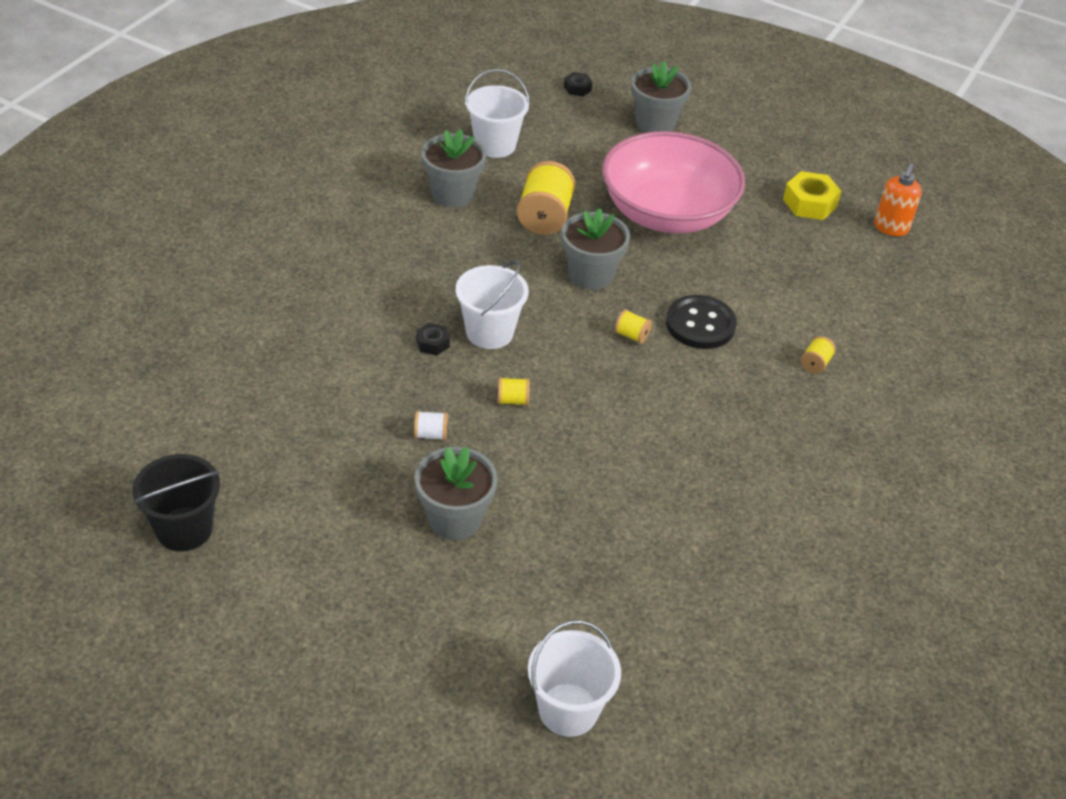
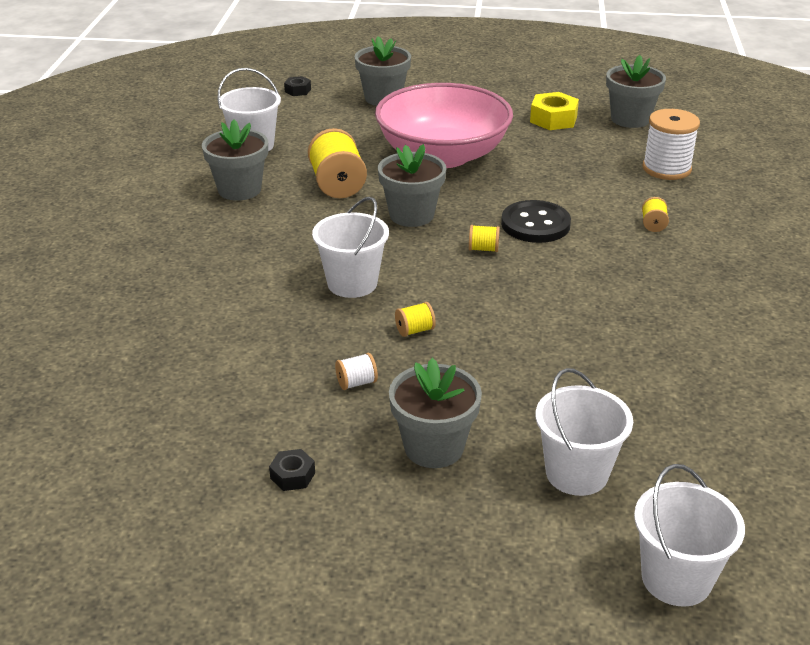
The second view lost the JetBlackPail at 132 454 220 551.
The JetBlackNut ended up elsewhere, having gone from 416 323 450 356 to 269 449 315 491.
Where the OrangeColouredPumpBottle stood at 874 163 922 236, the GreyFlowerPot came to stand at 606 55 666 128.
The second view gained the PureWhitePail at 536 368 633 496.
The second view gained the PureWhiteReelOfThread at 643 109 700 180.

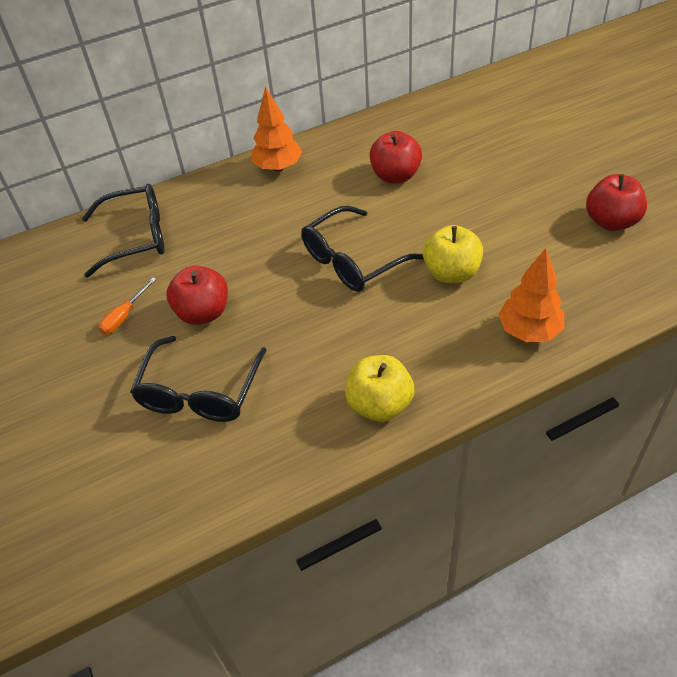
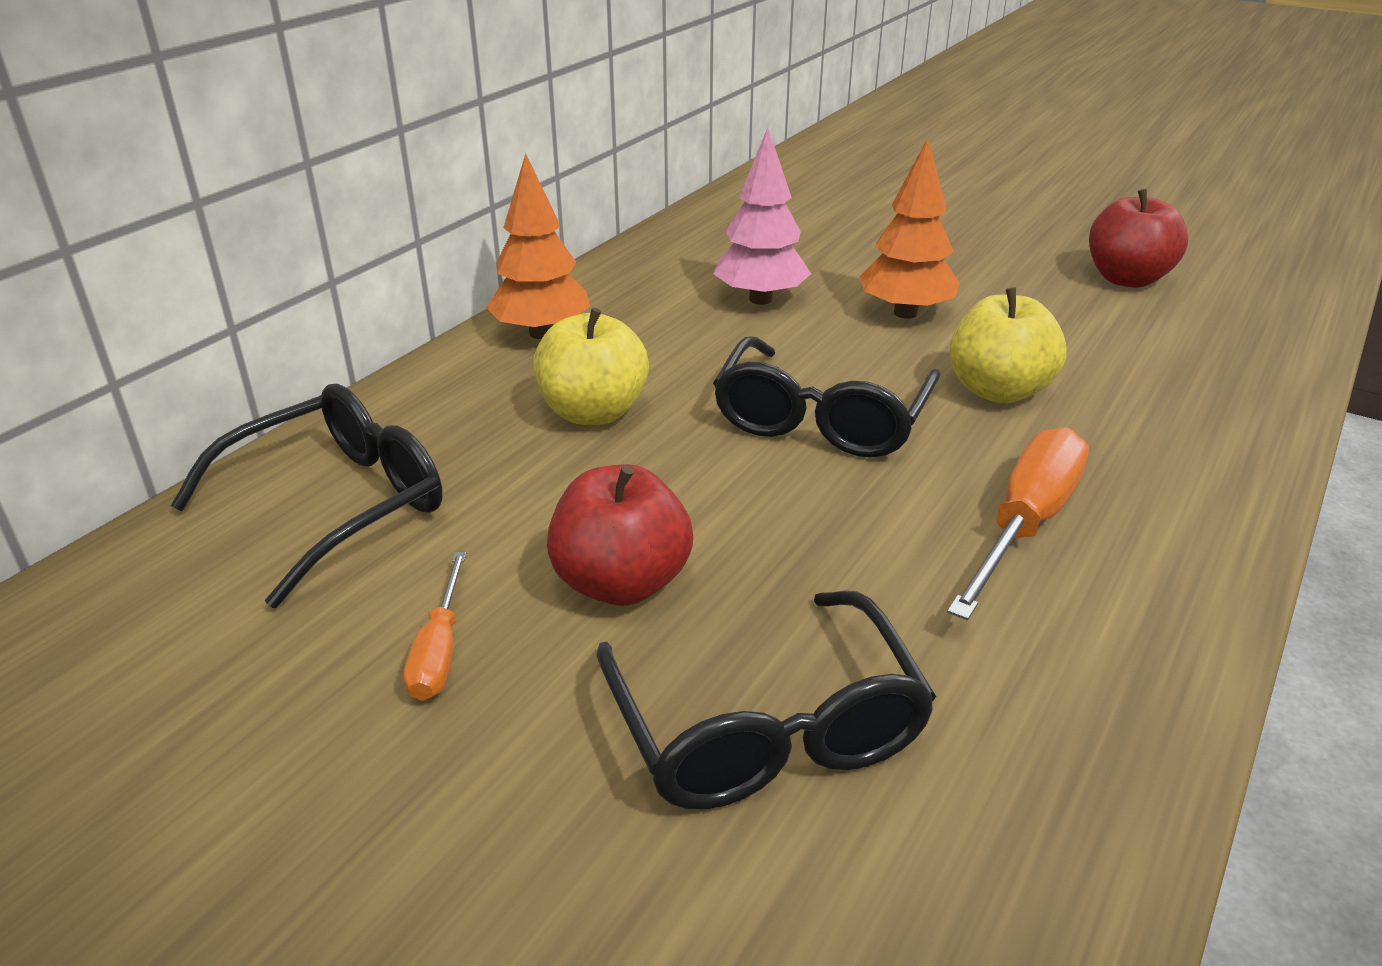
The BrightYellowApple ended up elsewhere, having gone from 345 355 415 422 to 533 308 649 425.
Where the RedApple stood at 369 131 422 183, the RosePinkTree came to stand at 714 128 811 305.
The OrangeColouredTree ended up elsewhere, having gone from 498 248 564 342 to 860 138 960 319.
The second view gained the OrangeColouredHandScrewdriver at 947 427 1089 620.

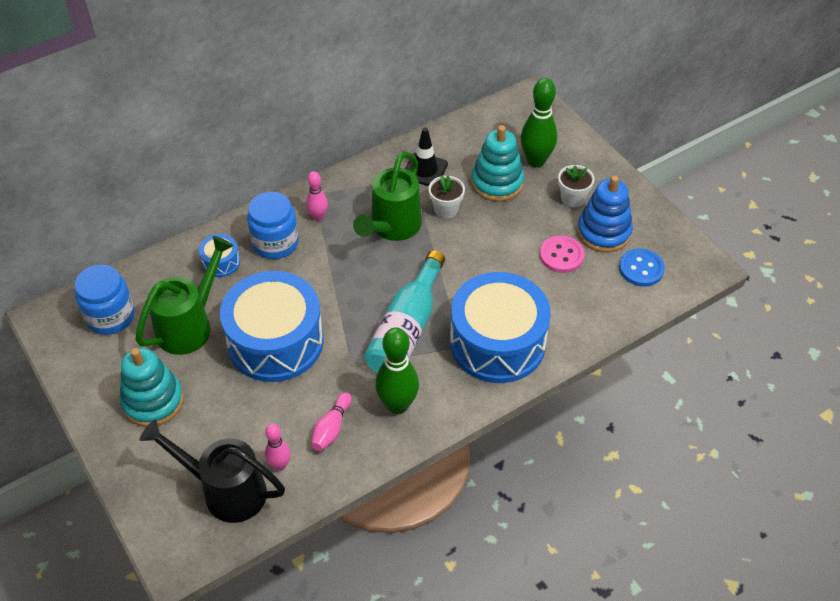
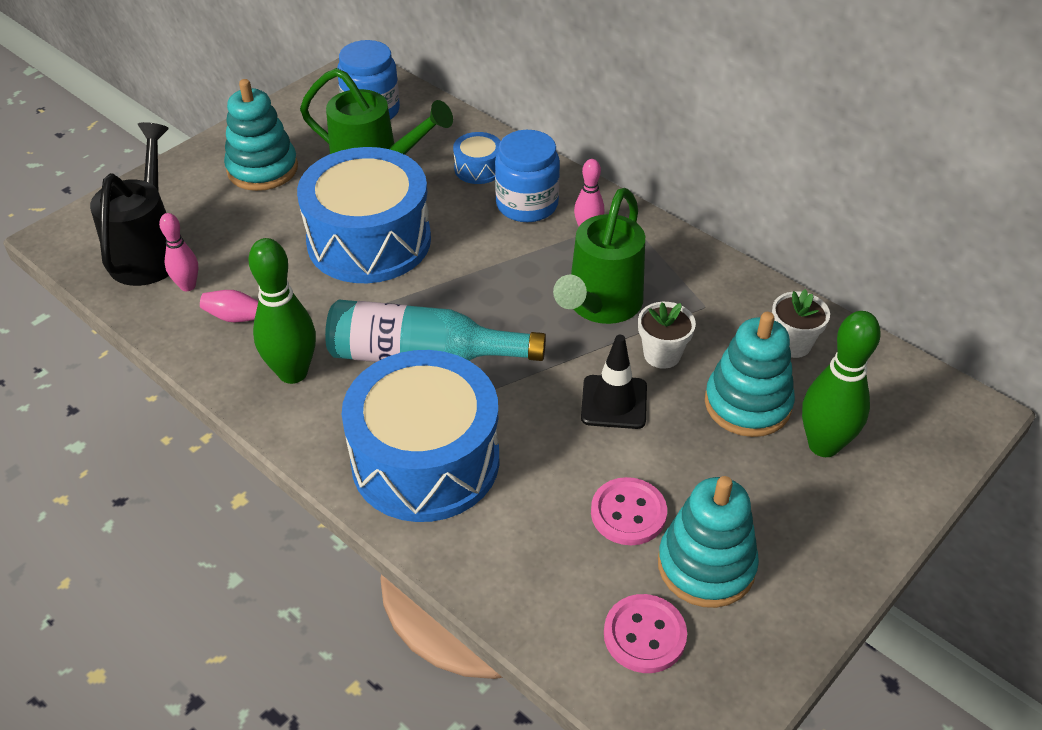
The GreenWateringPot at 353 152 422 241 ended up facing another way, 75 degrees counterclockwise from before.
The JetBlackSafetyCone ended up elsewhere, having gone from 405 128 448 186 to 581 335 647 429.
The PureWhiteFlowerPot ended up elsewhere, having gone from 558 165 594 207 to 772 289 830 358.
What was the RoyalBlueRingStacker at 577 175 633 253 turned into the TurquoiseRingStacker at 658 476 759 608.
What was the RoyalBlueButton at 619 248 665 287 turned into the RosePinkButton at 604 594 687 673.

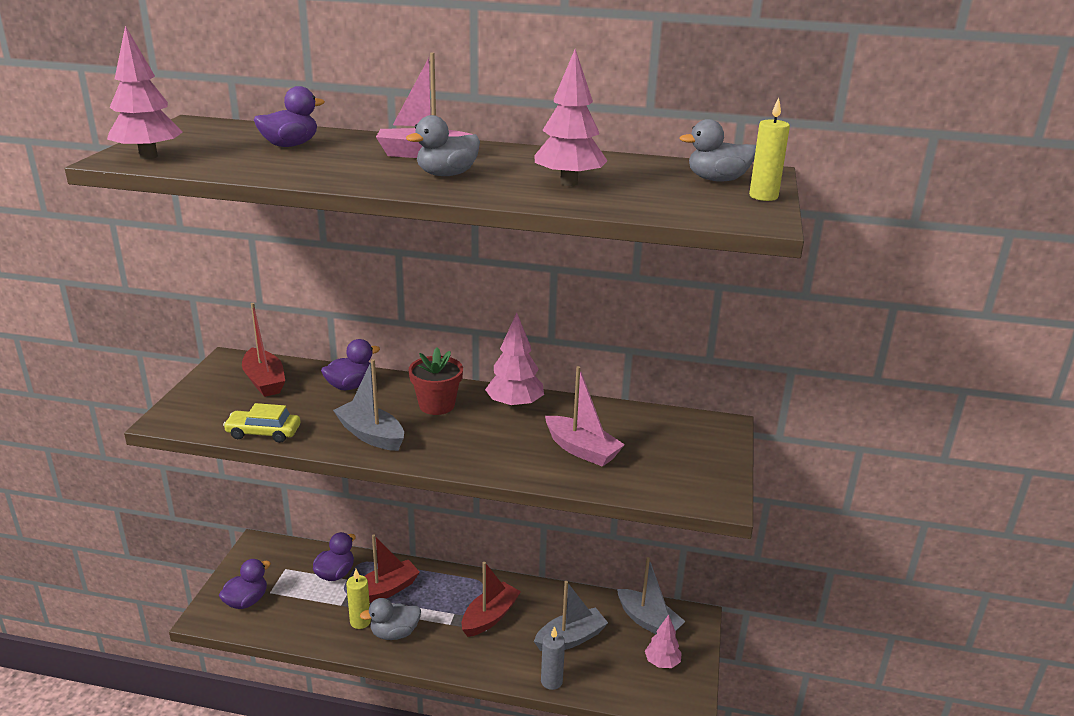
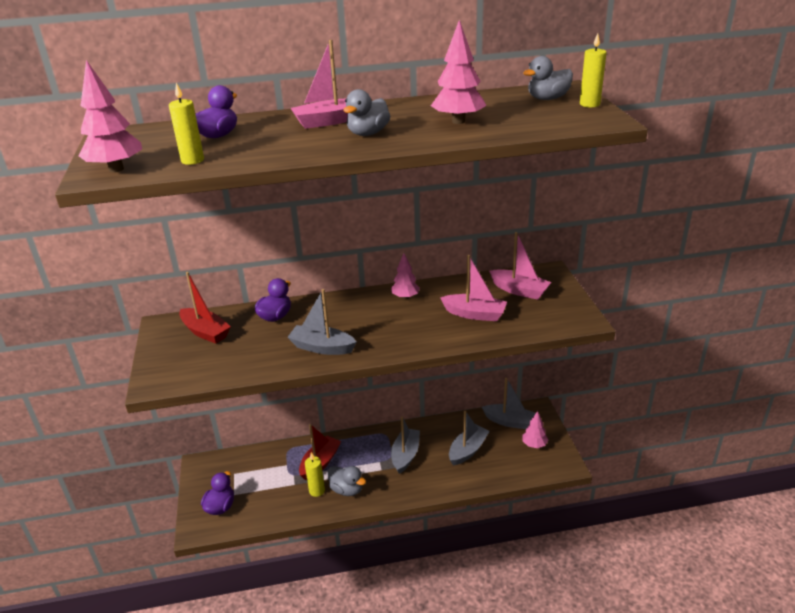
The second view lost the BrightYellowCar at 223 403 301 443.
The second view lost the PurpleRubberDuck at 313 532 356 581.
The GreyRubberDuck at 360 598 421 640 ended up facing another way, 105 degrees counterclockwise from before.
The second view lost the RedFlowerPot at 408 347 463 415.
What was the RedSailboat at 462 562 521 637 turned into the GreySailboat at 391 417 420 474.
The size of the RosePinkTree at 485 312 544 410 changed by a factor of 0.66.
The second view lost the GreyPillarCandle at 541 626 565 690.
The second view gained the BrightYellowPillarCandle at 169 83 204 165.
The second view gained the RosePinkSailboat at 489 232 551 300.

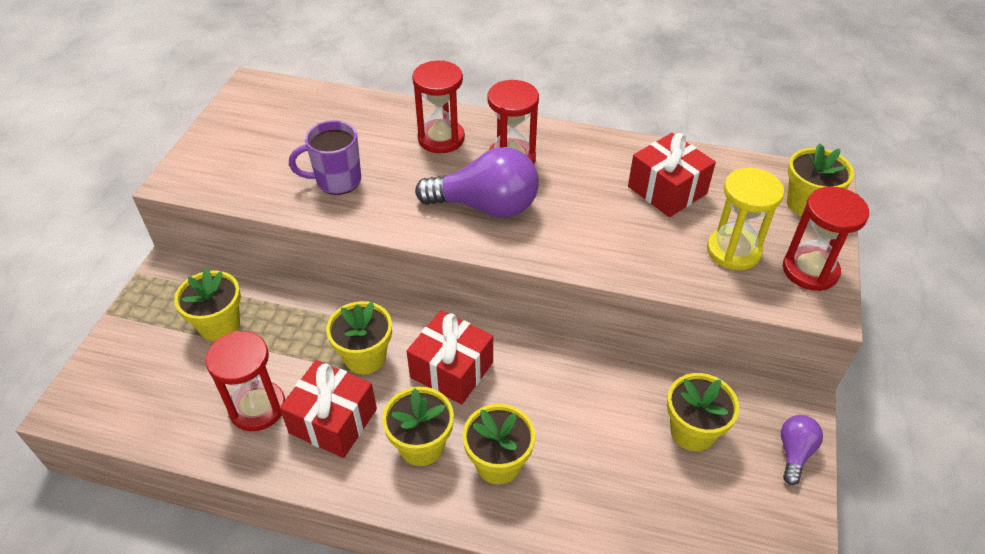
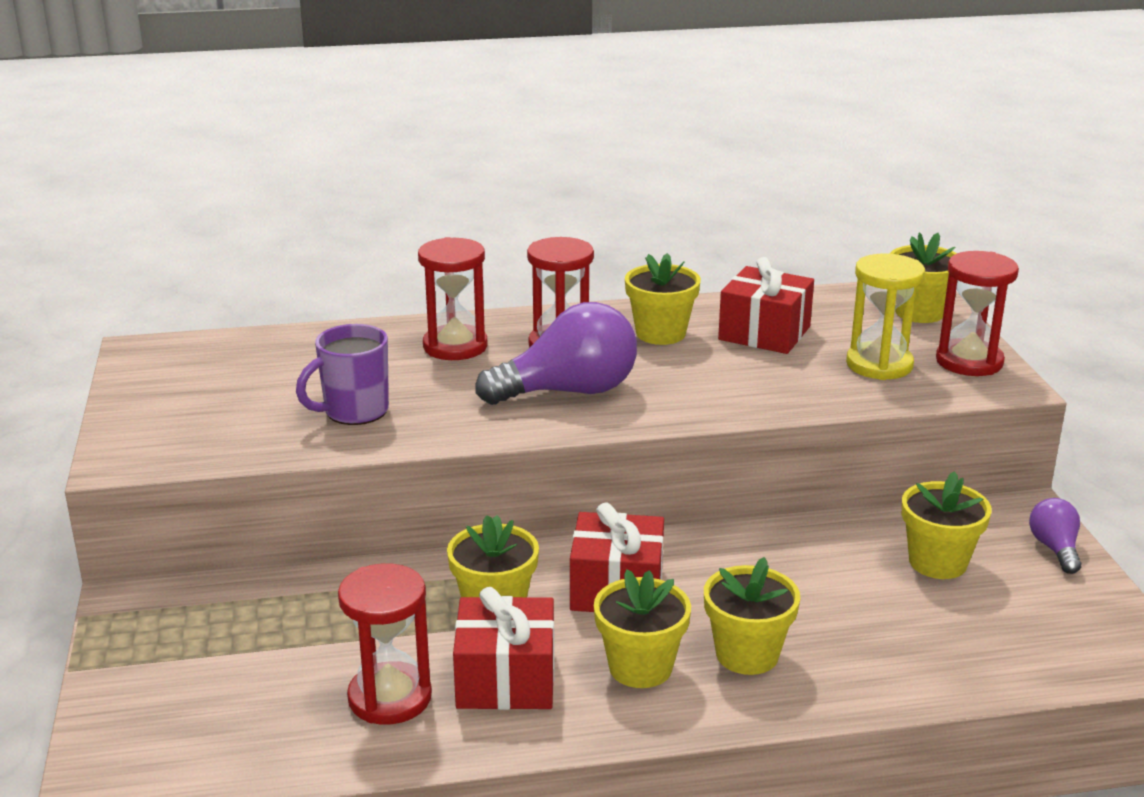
The BrightYellowFlowerPot ended up elsewhere, having gone from 174 268 241 341 to 625 253 701 345.

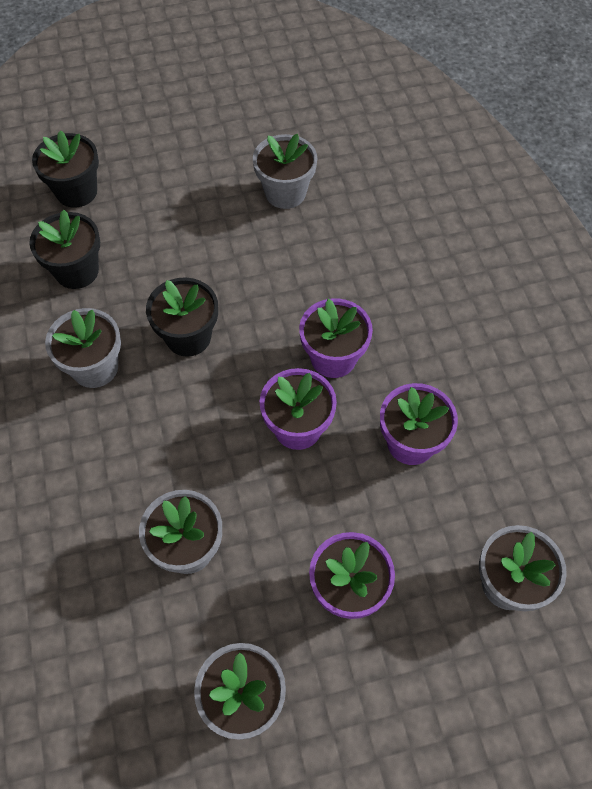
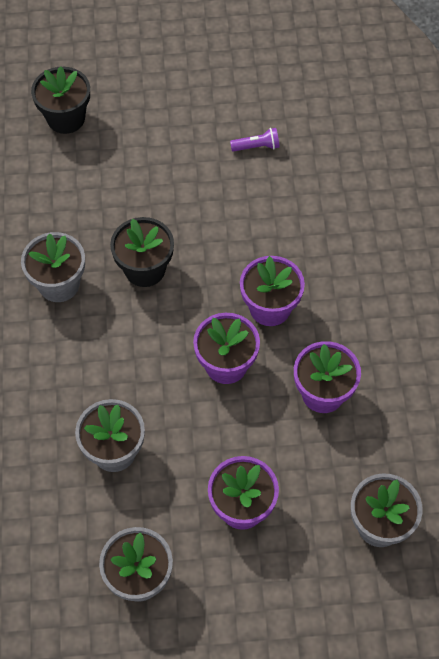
The second view lost the JetBlackFlowerPot at 29 210 100 289.
Where the GreyFlowerPot stood at 253 134 317 209, the PurpleFlashlight came to stand at 230 128 280 152.

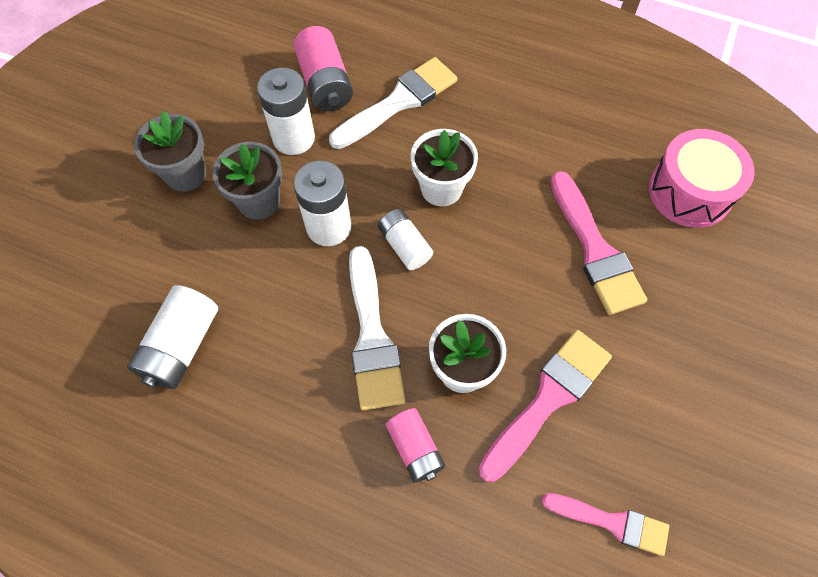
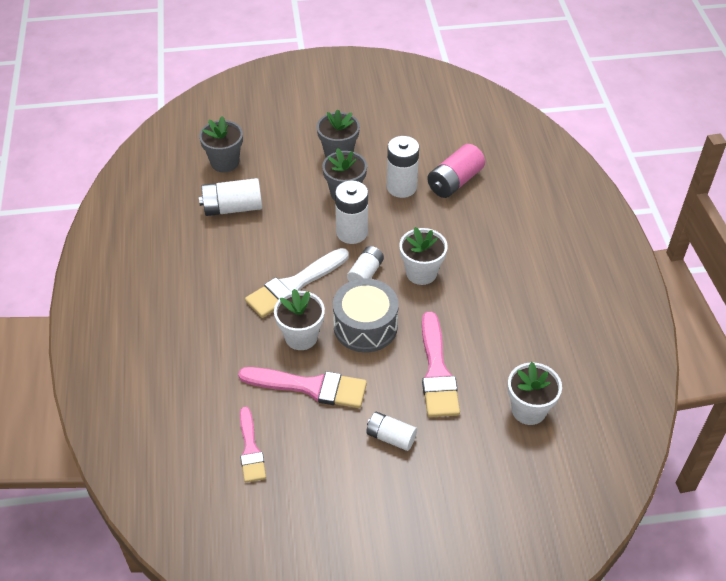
The second view lost the PureWhitePaintbrush at 329 57 458 149.
The second view lost the RosePinkAaBattery at 386 408 445 483.
The RosePinkPaintbrush at 550 171 647 315 ended up facing another way, 45 degrees counterclockwise from before.
Where the RosePinkSnareDrum stood at 649 129 755 228, the PureWhiteFlowerPot came to stand at 508 362 562 425.
The second view gained the GreyFlowerPot at 199 116 243 172.
The second view gained the GreySnareDrum at 333 278 399 353.
The second view gained the PureWhiteAaBattery at 366 411 417 451.

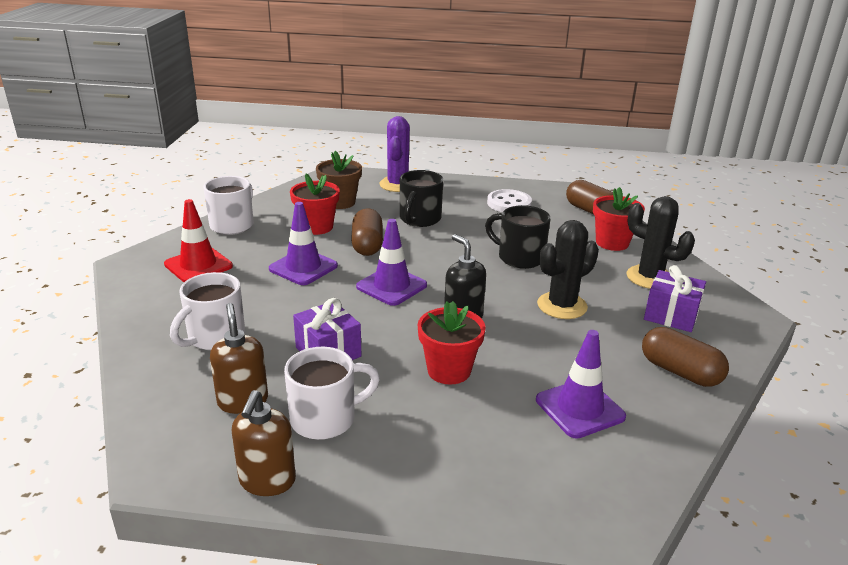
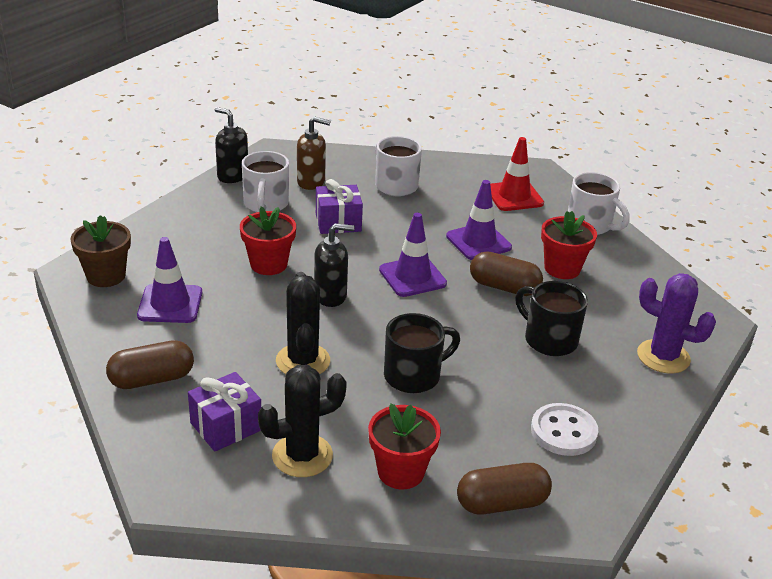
What was the DarkBrownPumpBottle at 232 390 296 496 turned into the JetBlackPumpBottle at 215 107 248 183.
The DarkBrownFlowerPot ended up elsewhere, having gone from 316 151 362 209 to 70 215 131 287.

